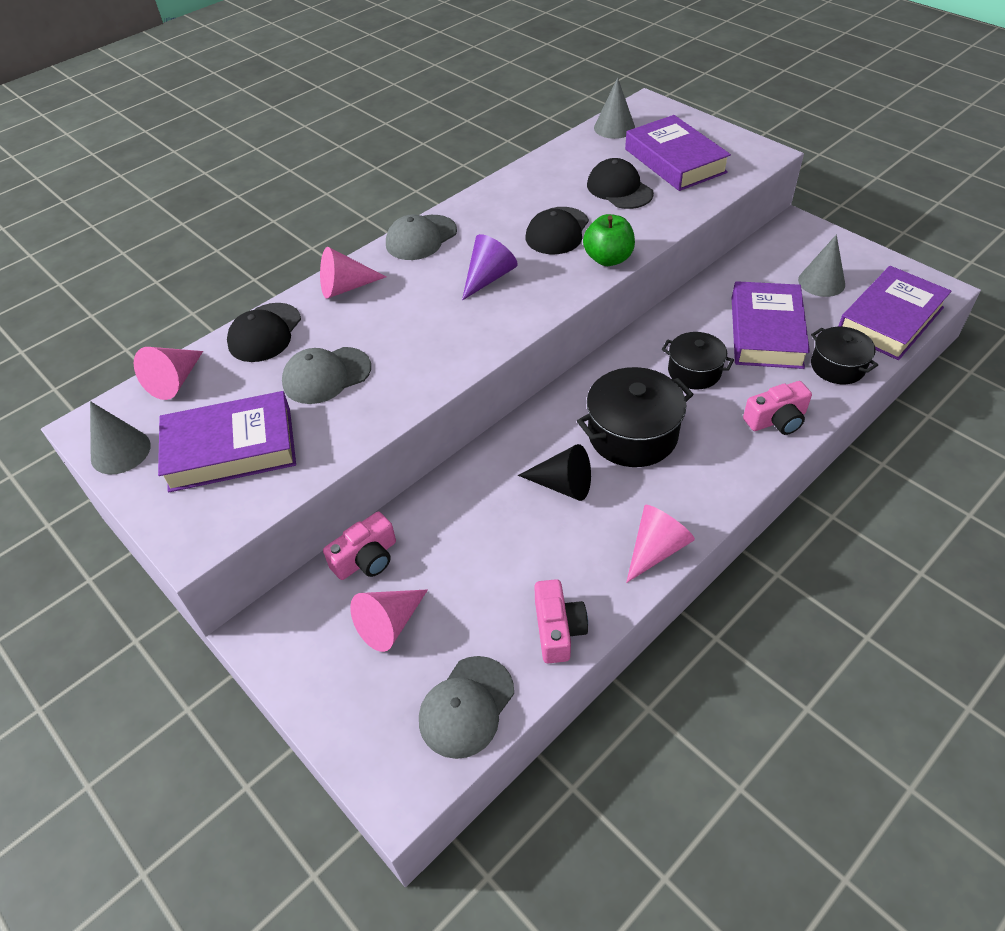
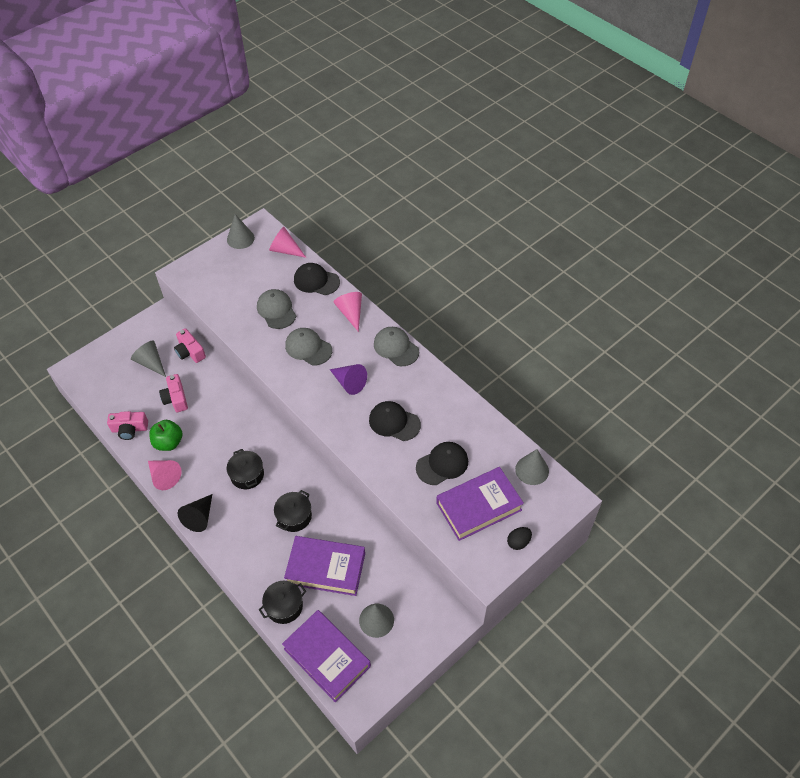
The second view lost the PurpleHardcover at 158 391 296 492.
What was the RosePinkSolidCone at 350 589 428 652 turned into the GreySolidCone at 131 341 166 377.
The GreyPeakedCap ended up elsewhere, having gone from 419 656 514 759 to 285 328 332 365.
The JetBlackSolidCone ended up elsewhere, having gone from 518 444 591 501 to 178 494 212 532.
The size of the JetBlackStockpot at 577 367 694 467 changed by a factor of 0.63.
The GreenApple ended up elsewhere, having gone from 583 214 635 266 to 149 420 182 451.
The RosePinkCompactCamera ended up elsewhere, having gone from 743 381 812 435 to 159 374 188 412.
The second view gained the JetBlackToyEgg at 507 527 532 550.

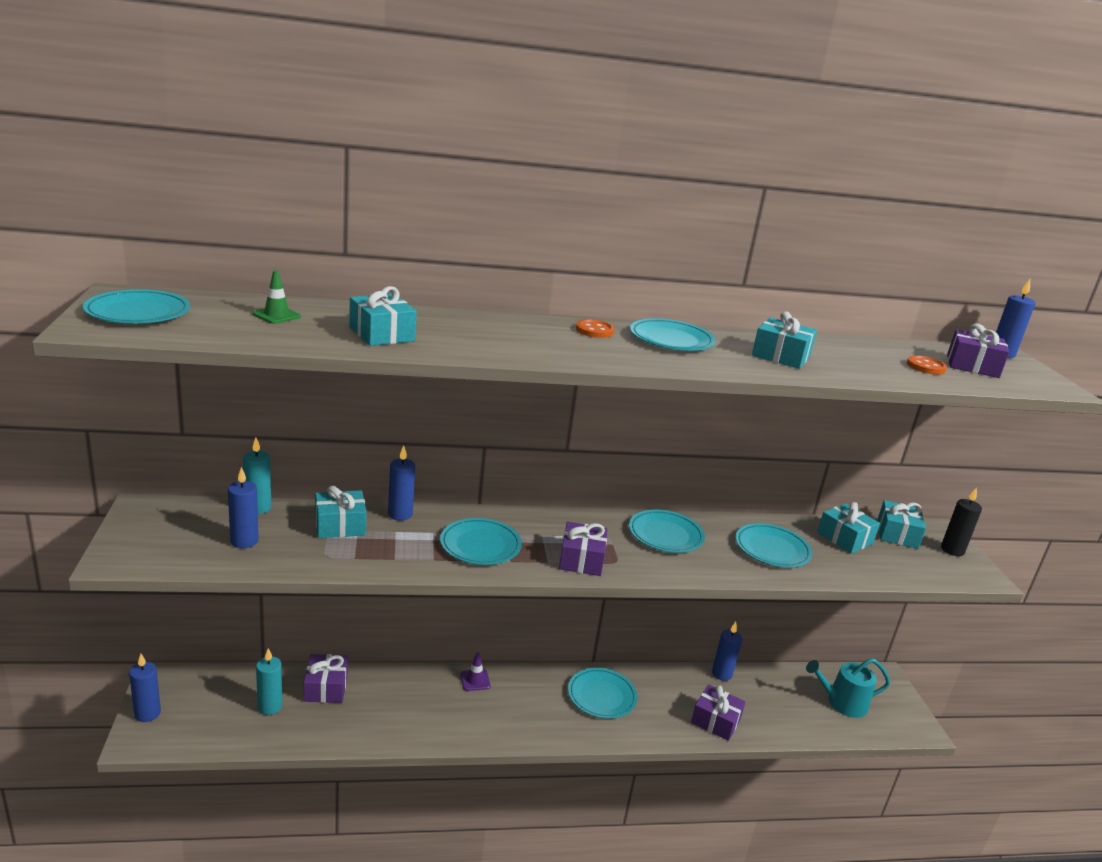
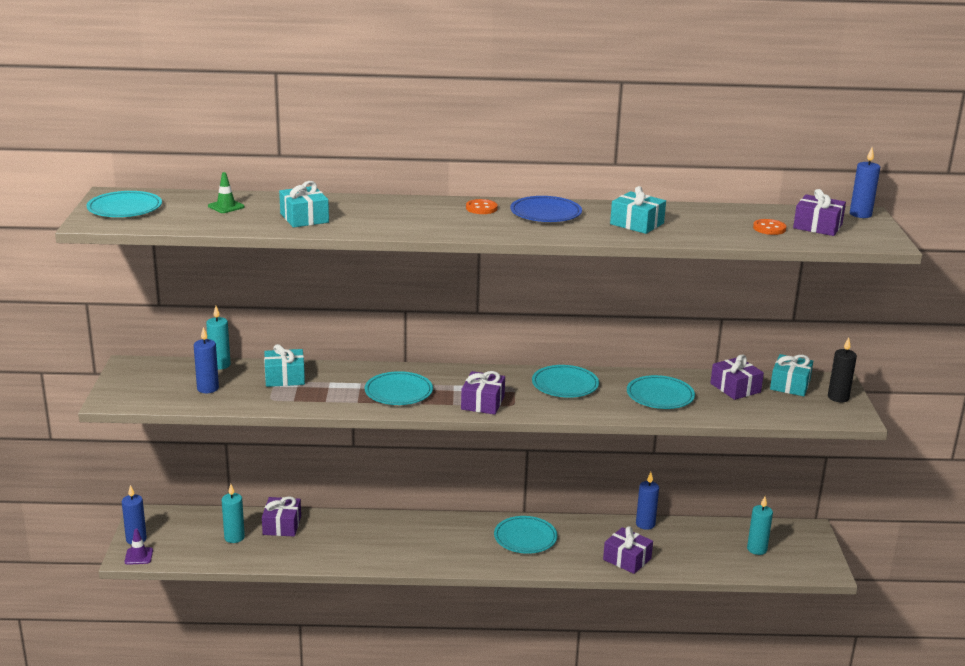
The second view lost the RoyalBluePillarCandle at 388 445 415 521.
The PurpleSafetyCone ended up elsewhere, having gone from 460 652 491 691 to 125 528 153 565.
What was the TurquoisePlate at 630 318 716 351 turned into the RoyalBluePlate at 510 196 582 222.
Where the TurquoiseWateringPot stood at 806 659 890 718, the TurquoisePillarCandle came to stand at 747 496 773 555.
What was the TurquoiseGift at 817 502 880 554 turned into the PurpleGift at 711 355 764 400.

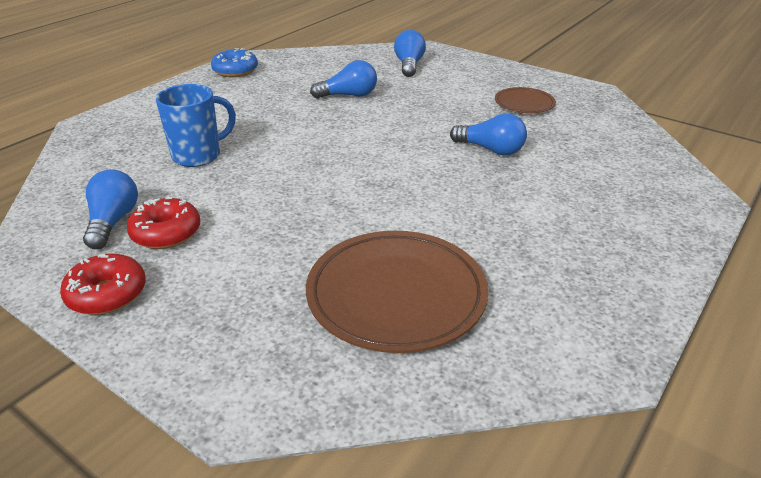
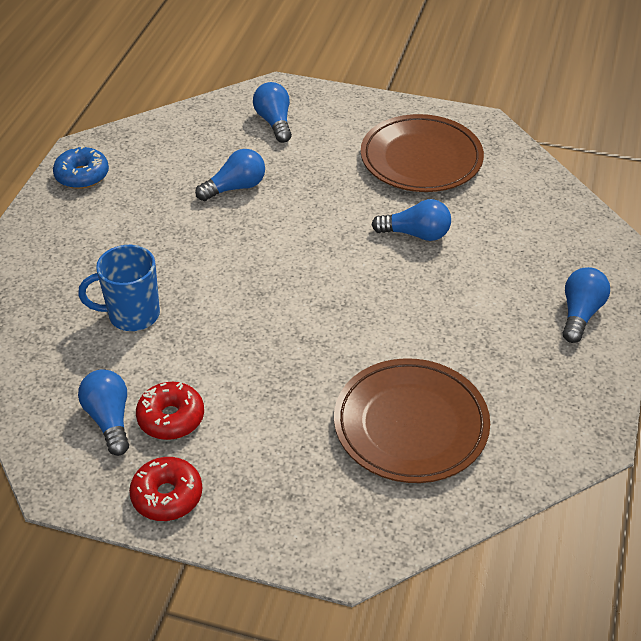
The RoyalBlueCoffeeMug at 156 84 236 167 ended up facing another way, 135 degrees counterclockwise from before.
The size of the DarkBrownPlate at 495 87 556 113 changed by a factor of 1.92.
The second view gained the RoyalBlueLightBulb at 563 267 610 343.

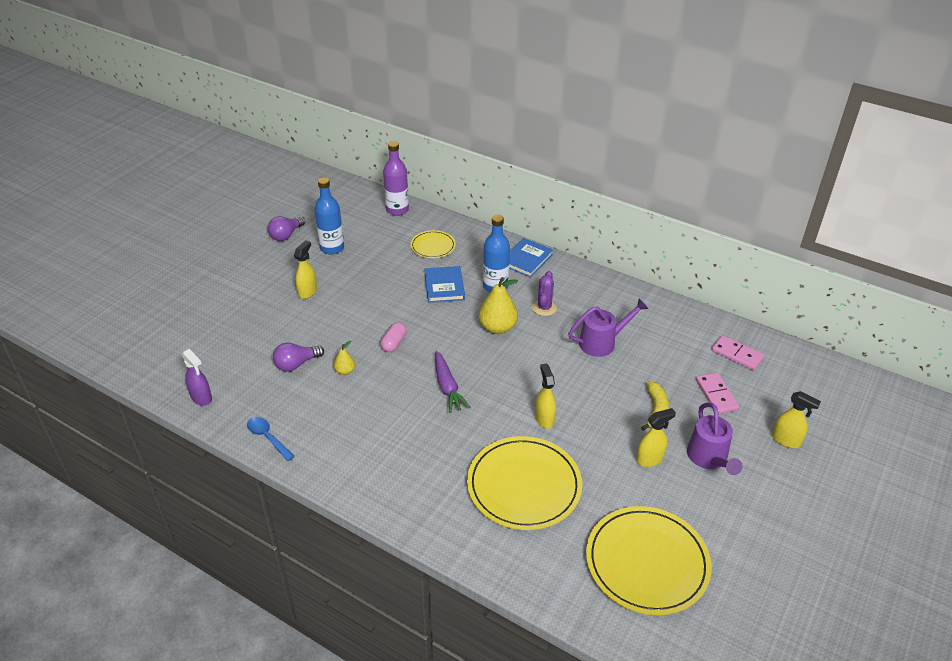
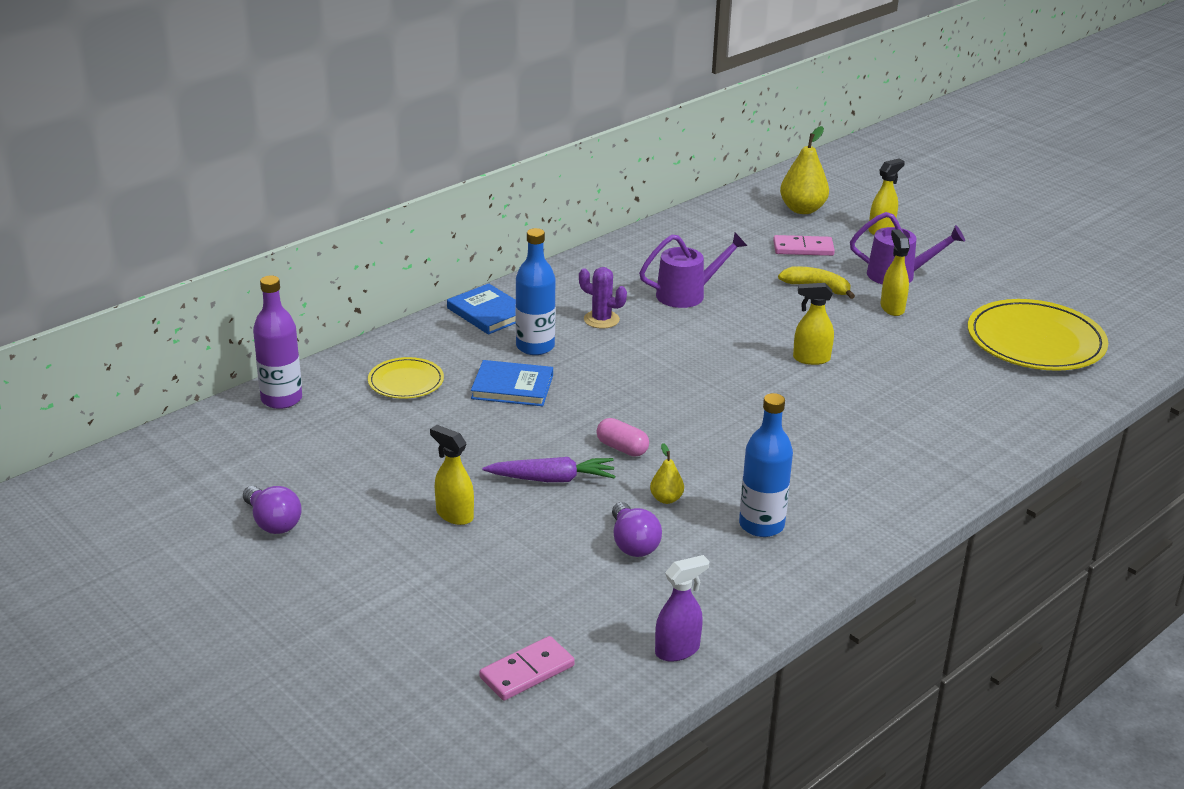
The second view lost the RoyalBlueSpoon at 247 417 295 461.
The RoyalBlueDrinkBottle ended up elsewhere, having gone from 315 178 344 254 to 739 393 793 537.
The PurpleRootVegetable ended up elsewhere, having gone from 435 351 471 413 to 483 457 615 482.
The second view lost the BrightYellowPlate at 467 436 582 530.
The BrightYellowToyPear ended up elsewhere, having gone from 479 277 518 334 to 780 126 829 214.
The PurpleWateringPot at 568 298 648 357 ended up facing another way, 75 degrees clockwise from before.
The RosePinkDomino ended up elsewhere, having gone from 712 335 764 370 to 479 636 575 701.

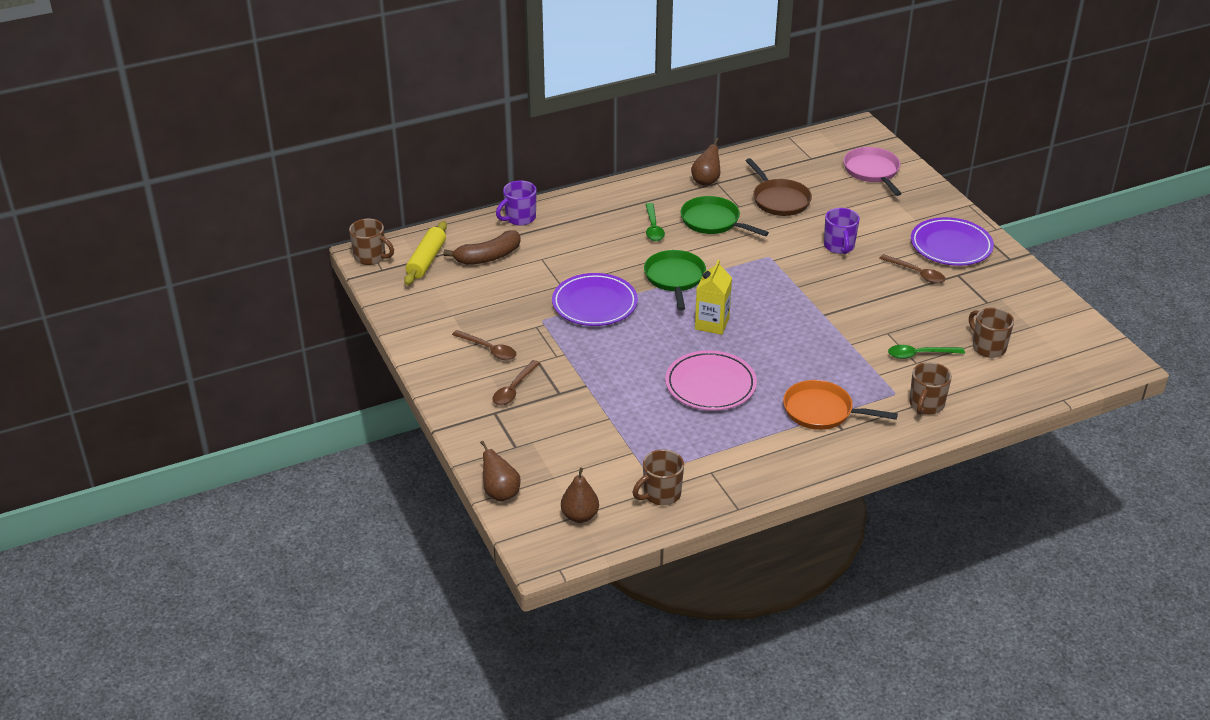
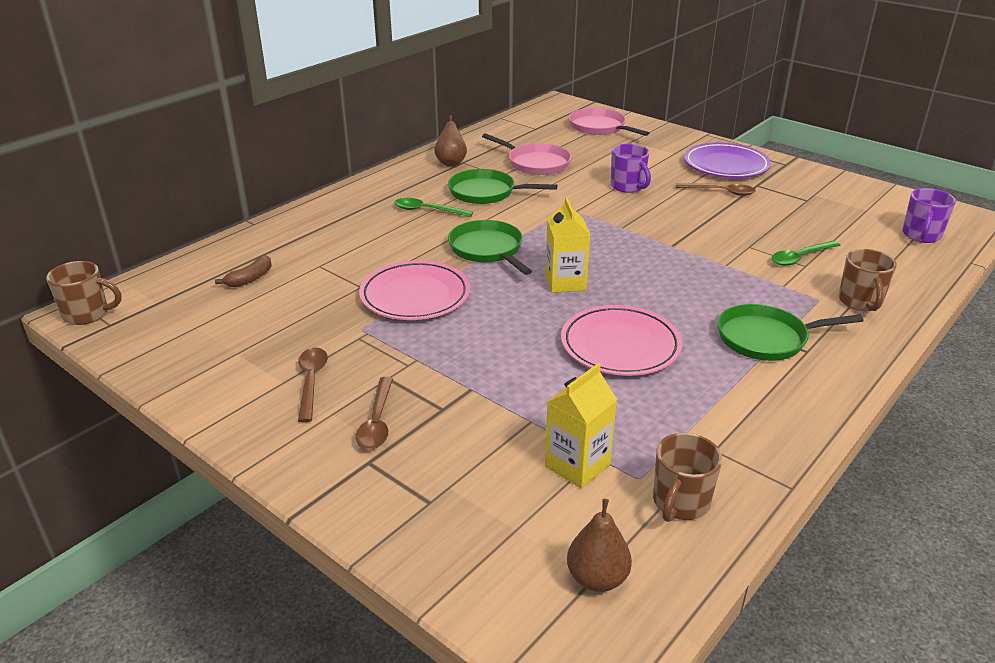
The second view lost the BrightYellowPastryRoller at 404 221 447 285.
The size of the DarkBrownBanana at 443 230 521 265 changed by a factor of 0.61.
The DarkBrownSpoon at 452 330 516 360 ended up facing another way, 105 degrees counterclockwise from before.
The second view lost the DarkBrownToyPear at 480 441 521 502.
The PurpleCoffeeMug ended up elsewhere, having gone from 496 181 537 226 to 902 188 956 243.
What was the PurplePlate at 552 273 638 326 turned into the RosePinkPlate at 359 260 470 320.
The GreenSpoon at 645 203 665 241 ended up facing another way, 135 degrees clockwise from before.
What was the DarkBrownFryingPan at 746 158 812 216 turned into the RosePinkFryingPan at 482 133 571 175.
What was the OrangeColouredFryingPan at 783 380 898 430 turned into the GreenFryingPan at 717 304 864 361.
The second view lost the DarkBrownCoffeeMug at 969 308 1014 358.
The second view gained the BrightYellowJuiceCarton at 545 363 617 489.

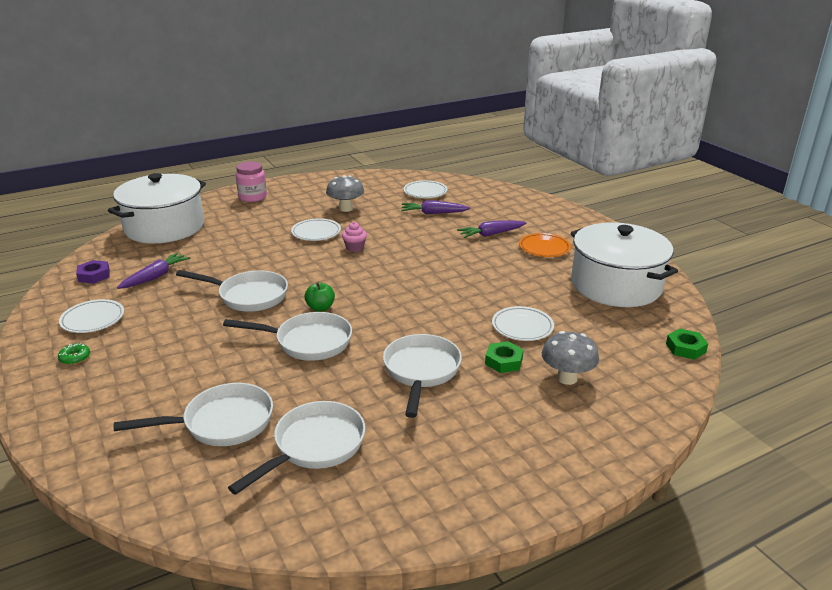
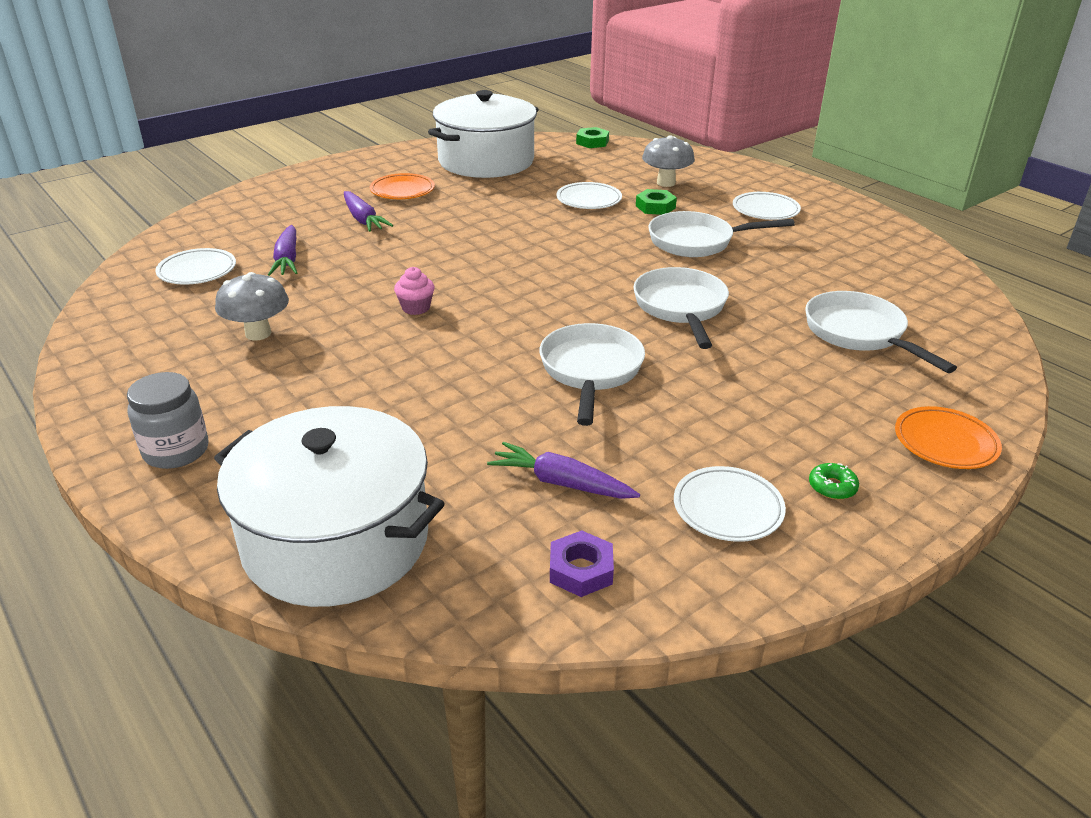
The second view lost the PureWhiteFryingPan at 228 401 365 495.
What was the RosePinkPreserveJar at 236 161 267 202 turned into the GreyPreserveJar at 127 372 209 469.
The PureWhitePlate ended up elsewhere, having gone from 291 218 341 241 to 733 192 801 220.
The second view lost the GreenApple at 304 282 335 312.
The second view gained the OrangeColouredPlate at 895 406 1002 469.

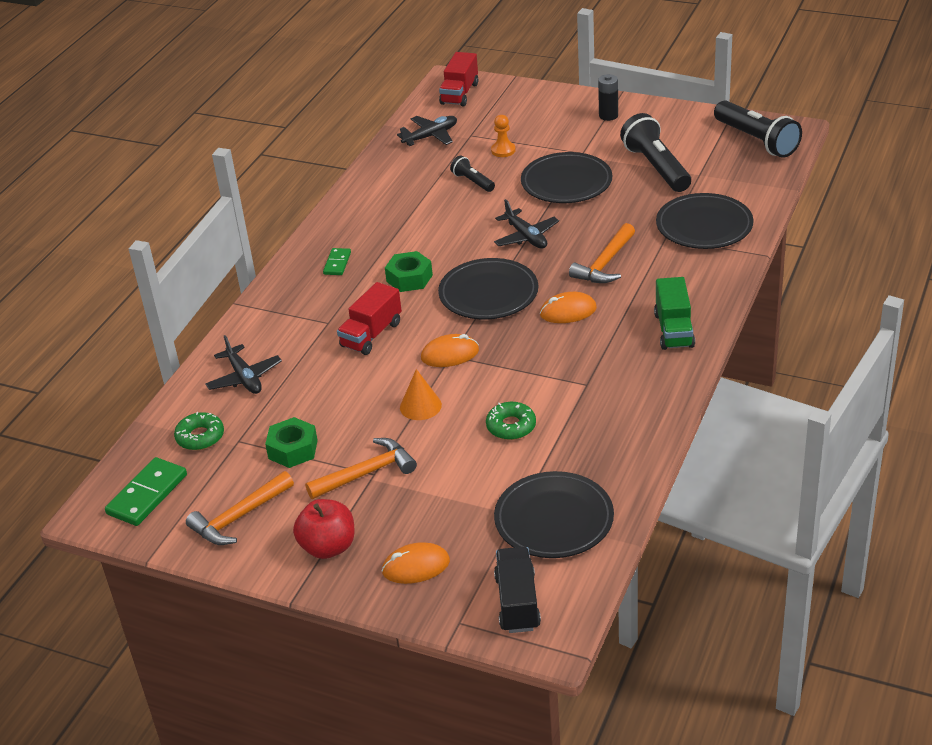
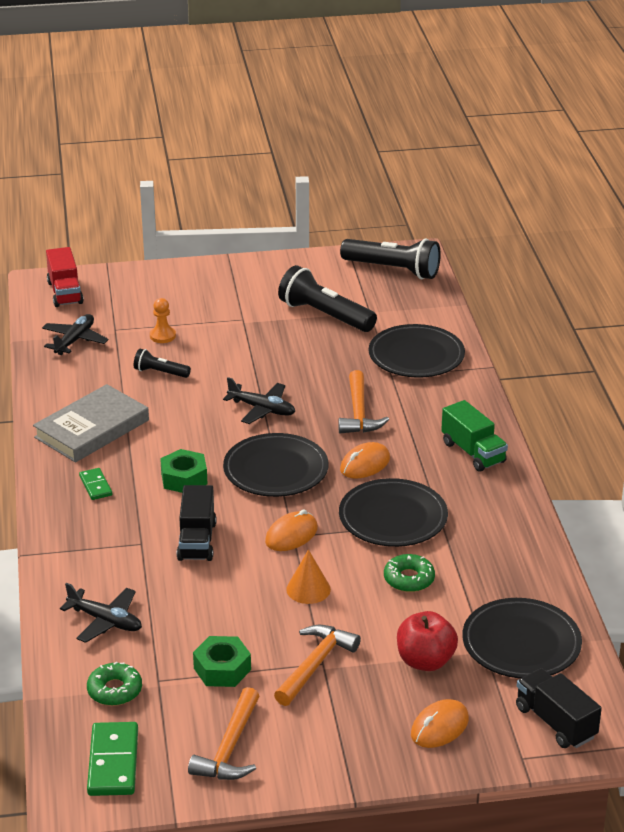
The RedApple ended up elsewhere, having gone from 293 499 355 559 to 397 611 458 671.
What was the RedToyTruck at 337 282 402 355 turned into the JetBlackToyTruck at 177 485 216 561.
The JetBlackPlate ended up elsewhere, having gone from 521 152 612 203 to 339 478 448 547.
The second view lost the JetBlackAaBattery at 598 74 618 121.
The second view gained the GreyHardcover at 33 384 149 462.

